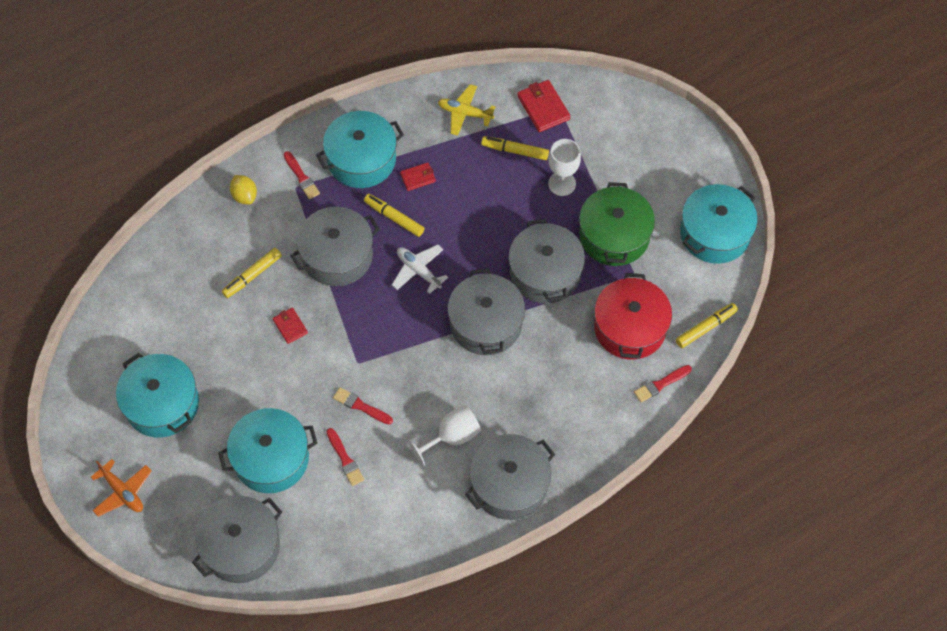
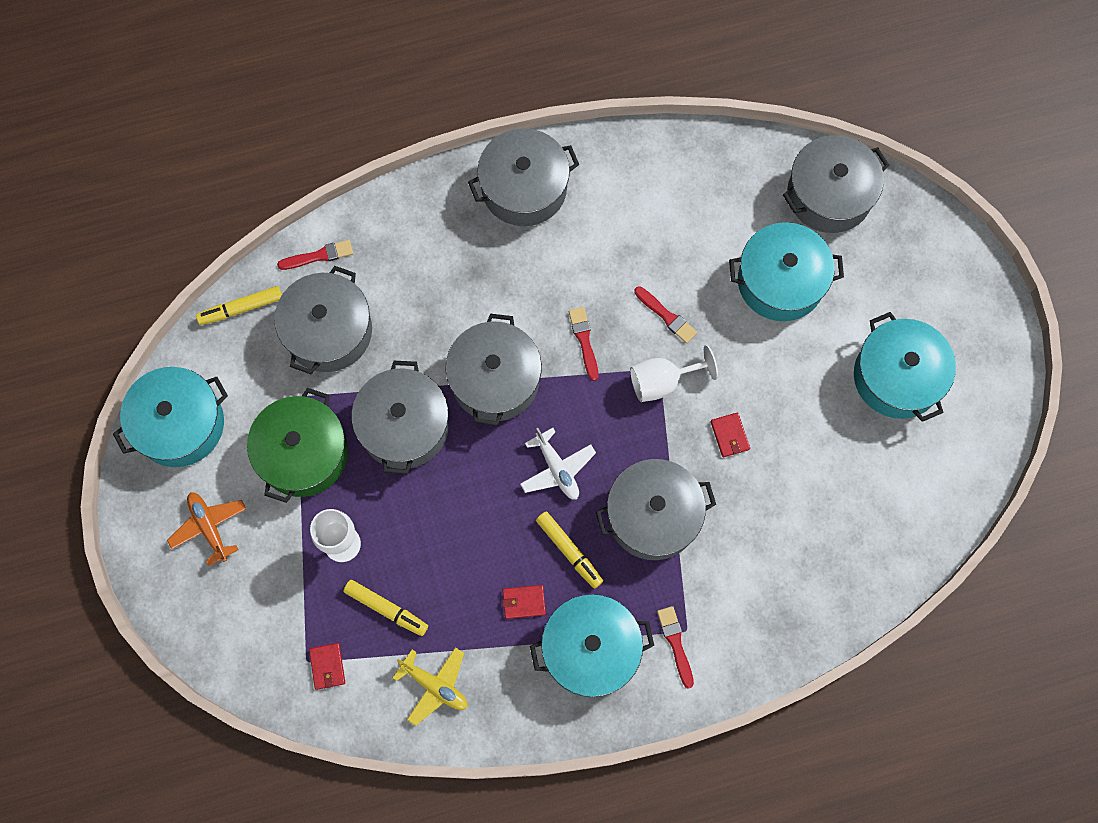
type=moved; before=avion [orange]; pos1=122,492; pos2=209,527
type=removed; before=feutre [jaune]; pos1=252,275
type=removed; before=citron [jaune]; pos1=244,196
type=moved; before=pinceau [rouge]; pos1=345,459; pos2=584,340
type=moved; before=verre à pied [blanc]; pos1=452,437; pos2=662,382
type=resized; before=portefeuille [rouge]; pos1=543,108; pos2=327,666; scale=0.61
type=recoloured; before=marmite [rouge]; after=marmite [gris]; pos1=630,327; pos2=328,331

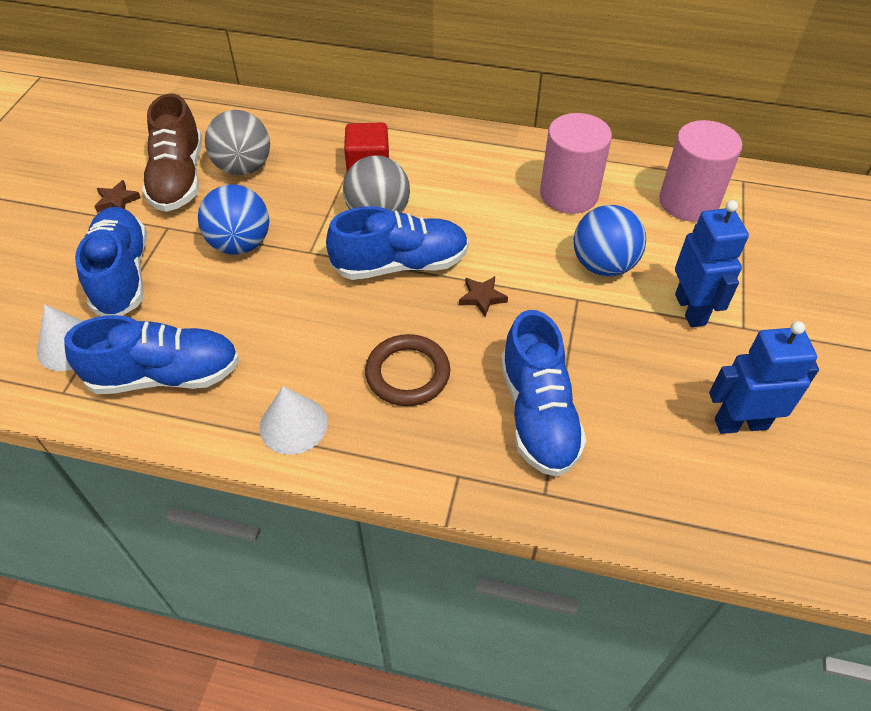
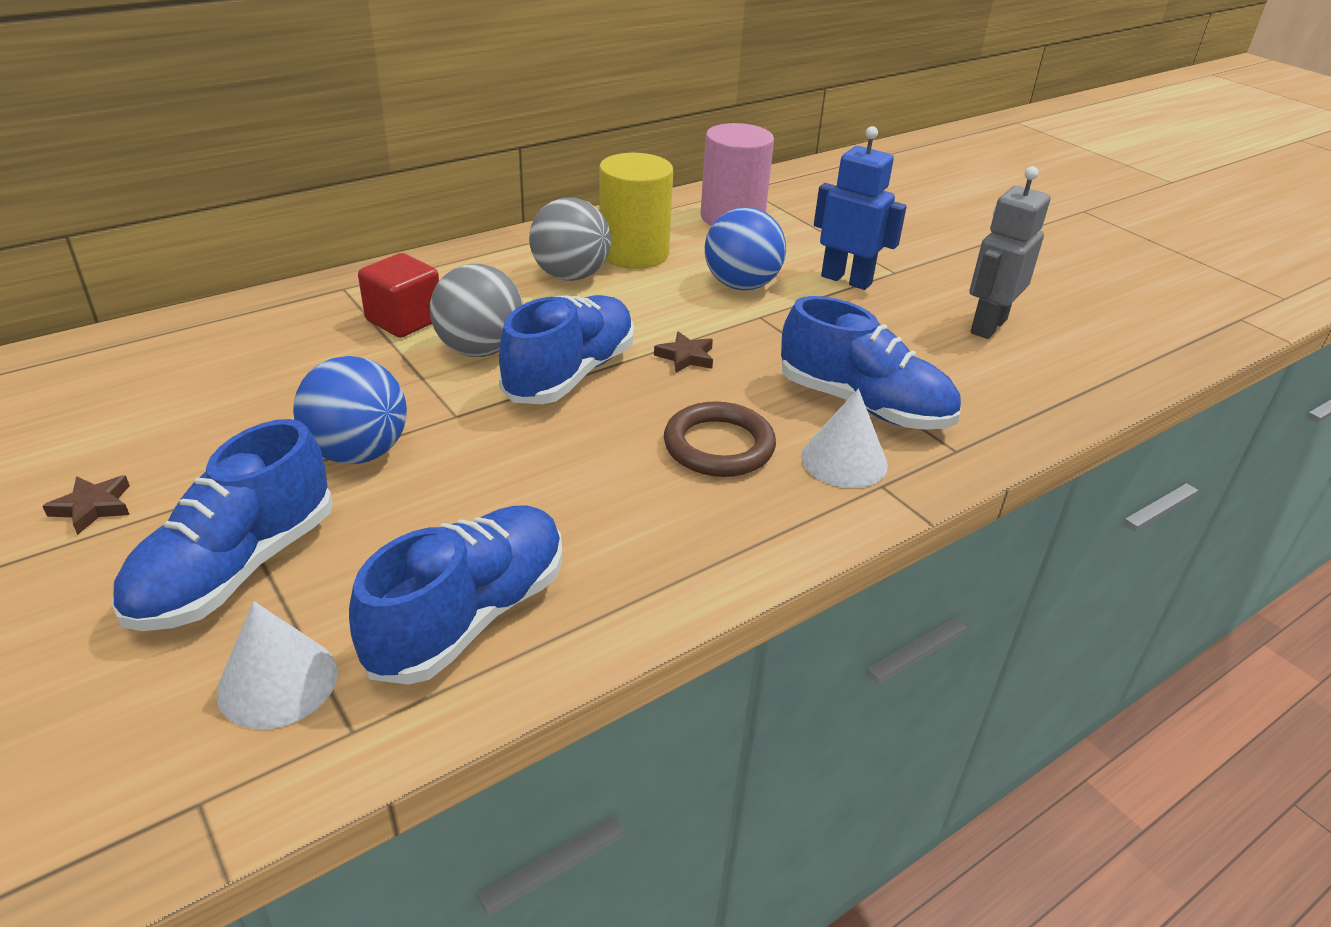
type=turned; before=chaussure [bleu]; pos1=122,275; pos2=236,569; turn=-90
type=removed; before=chaussure [marron]; pos1=178,178
type=moved; before=balle [gris]; pos1=244,168; pos2=570,276
type=moved; before=cône [blanc]; pos1=293,425; pos2=844,460
type=recoloured; before=cylindre [rose]; after=cylindre [jaune]; pos1=569,194; pos2=634,253
type=recoloured; before=robot [bleu]; after=robot [gris]; pos1=740,423; pos2=987,326

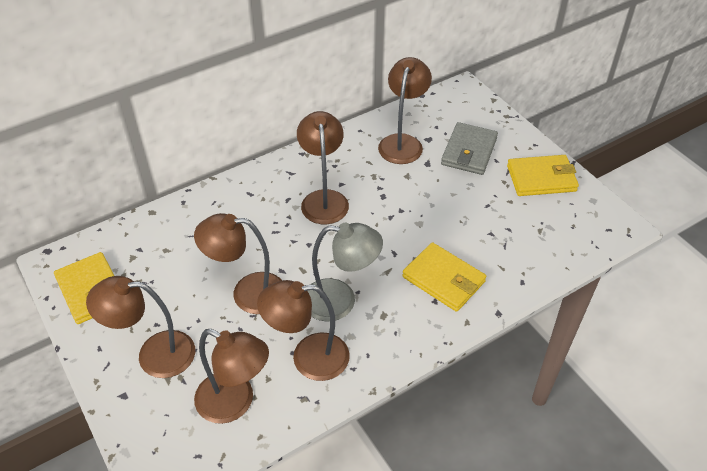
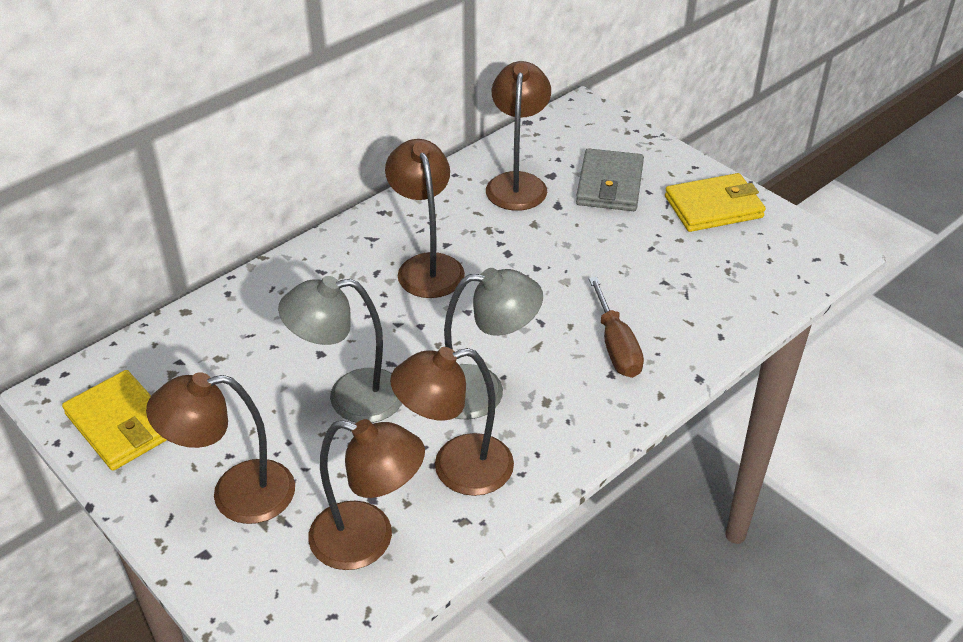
type=recoloured; before=lampe [marron]; after=lampe [gris]; pos1=247,293; pos2=350,398
type=replaced; before=portefeuille [jaune]; after=tournevis [marron]; pos1=443,279; pos2=616,346

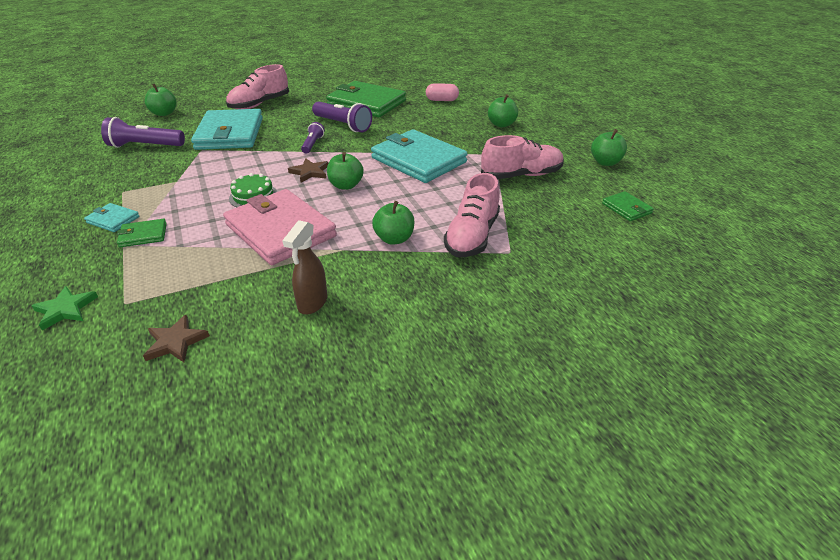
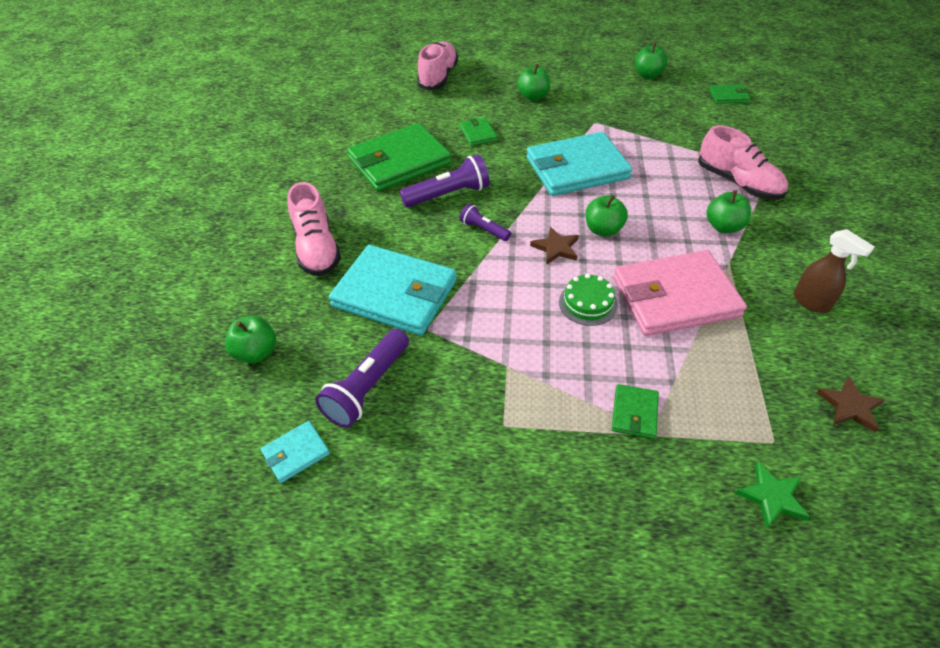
type=moved; before=portefeuille [turquoise]; pos1=113,220; pos2=296,453
type=removed; before=gélule [rose]; pos1=442,100
type=moved; before=chaussure [rose]; pos1=521,175; pos2=438,77
type=added; after=portefeuille [vert]; pos2=478,134

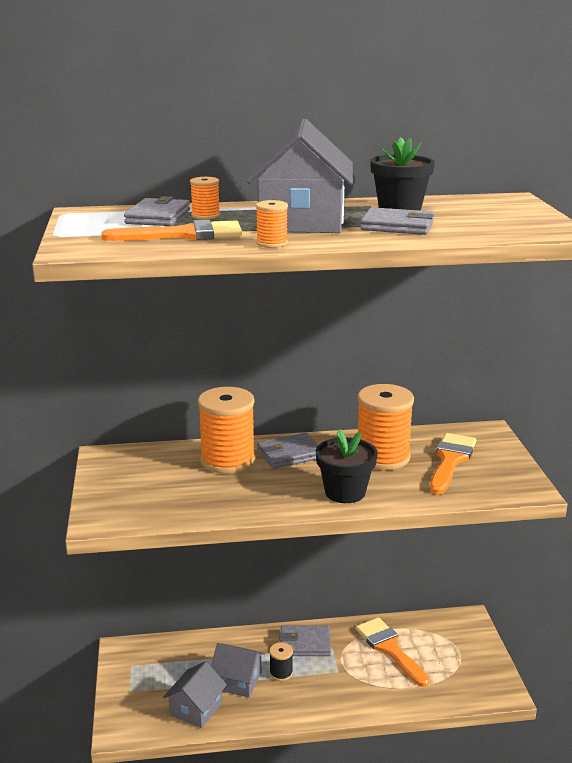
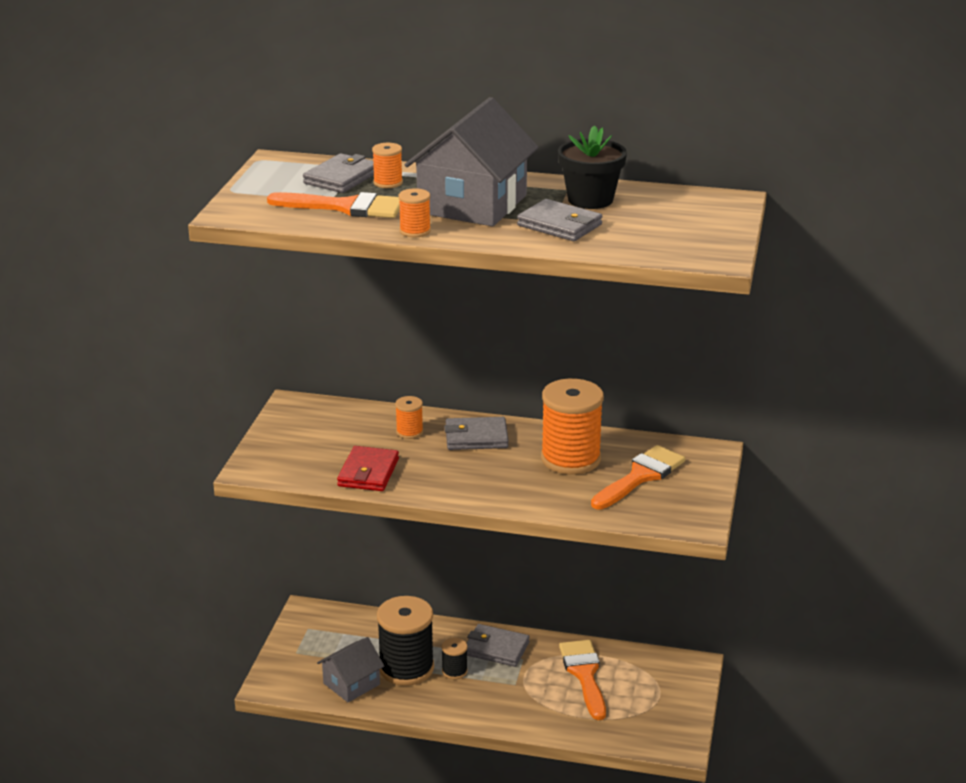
type=resized; before=bobine [orange]; pos1=227,460; pos2=409,432; scale=0.46
type=replaced; before=maison [gris]; after=bobine [noir]; pos1=238,681; pos2=406,668
type=removed; before=pot de fleurs [noir]; pos1=345,492
type=added; after=portefeuille [rouge]; pos2=368,472

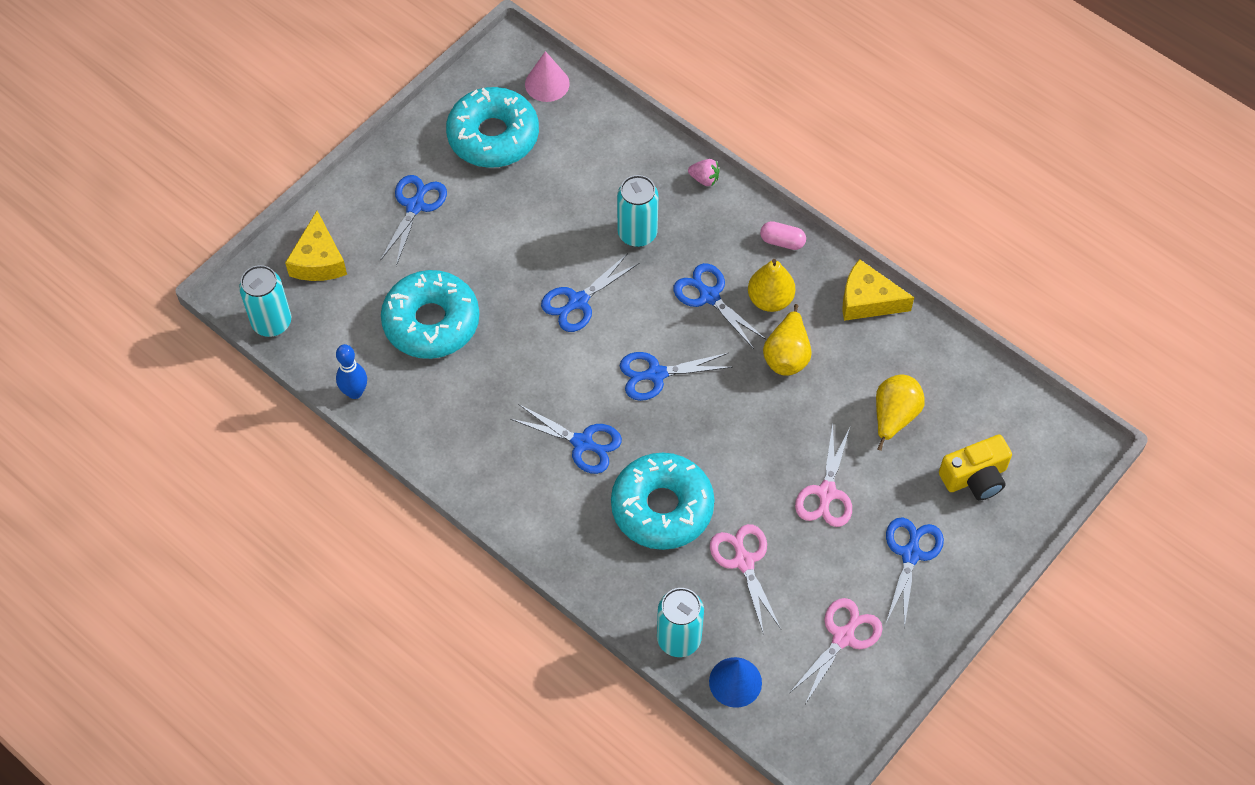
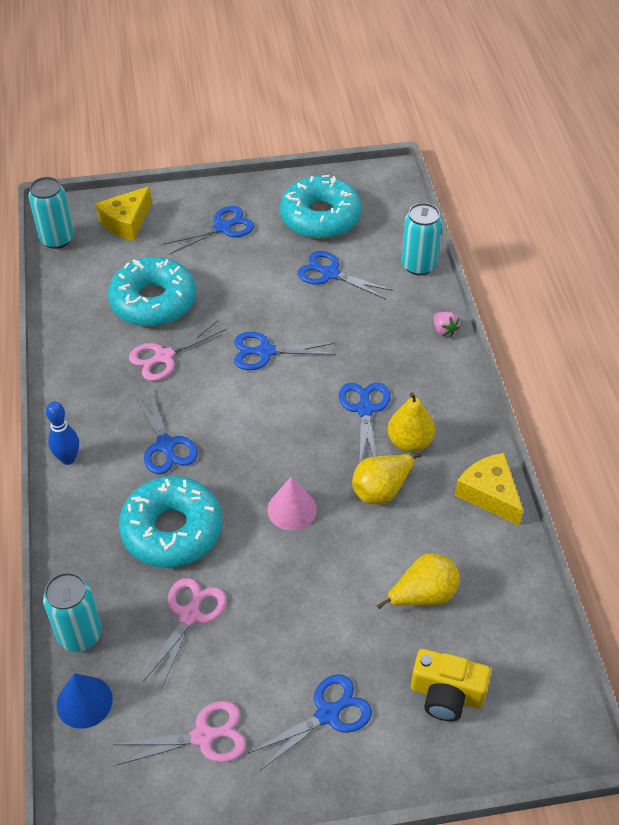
type=moved; before=quille [bleu]; pos1=355,392; pos2=68,459
type=moved; before=cône [rose]; pos1=547,83; pos2=292,509
type=moved; before=canette [turquoise]; pos1=637,233; pos2=418,265
type=moved; before=ciseaux [bleu]; pos1=656,374; pos2=330,274
type=removed; before=gélule [rose]; pos1=782,241
type=moved; before=ciseaux [rose]; pos1=826,493; pos2=164,356

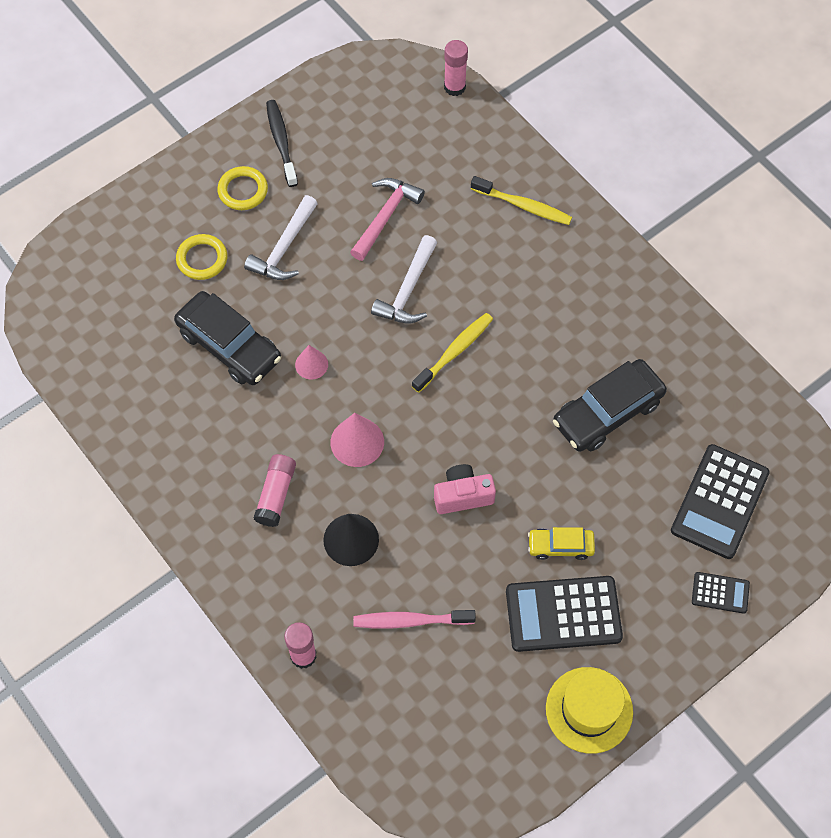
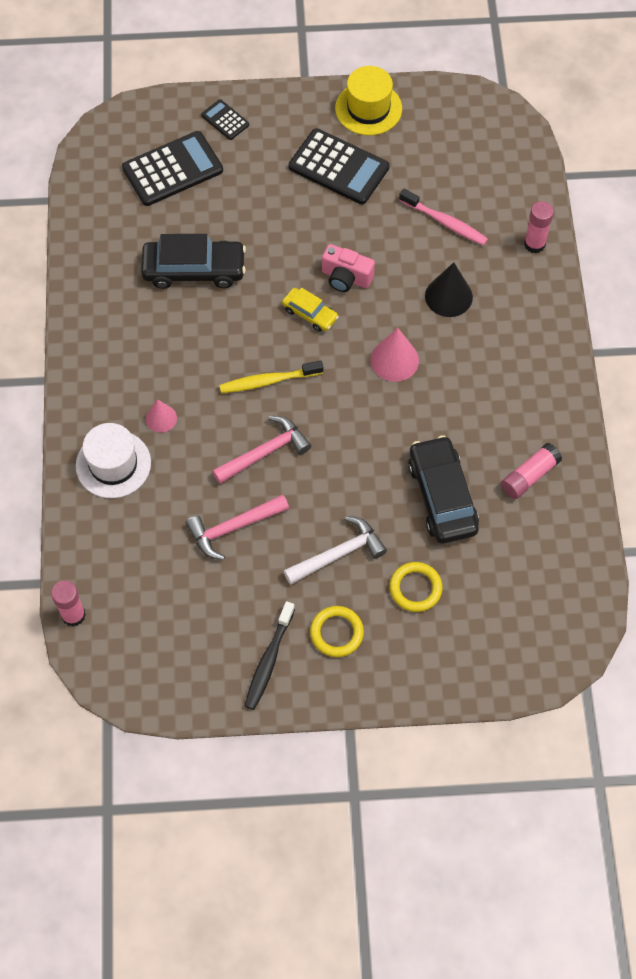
type=moved; before=bâton de colle [rose]; pos1=276,494; pos2=529,476
type=moved; before=cône [rose]; pos1=311,364; pos2=161,418
type=recoloured; before=marteau [blanc]; after=marteau [rose]; pos1=408,290; pos2=265,452
type=replaced; before=brosse à dents [jaune]; after=chapeau [blanc]; pos1=523,206; pos2=113,464
type=moved; before=voiture [jaune]; pos1=560,546; pos2=310,314

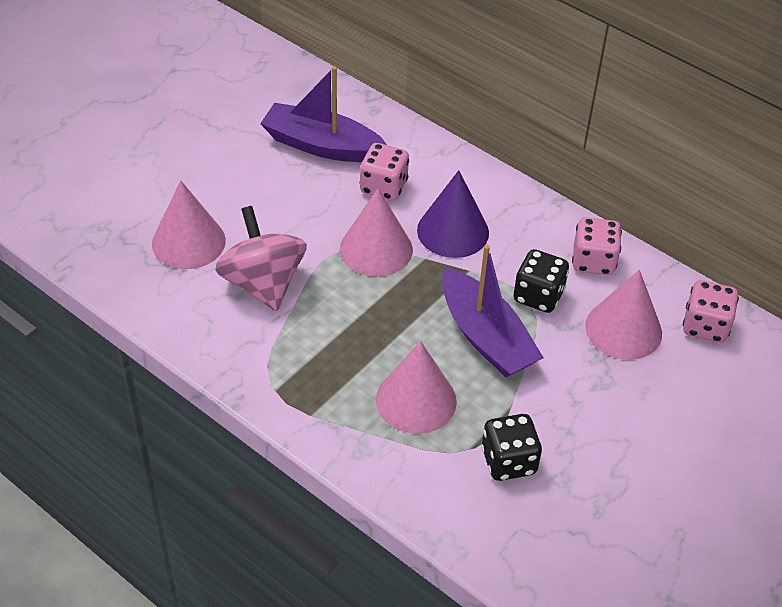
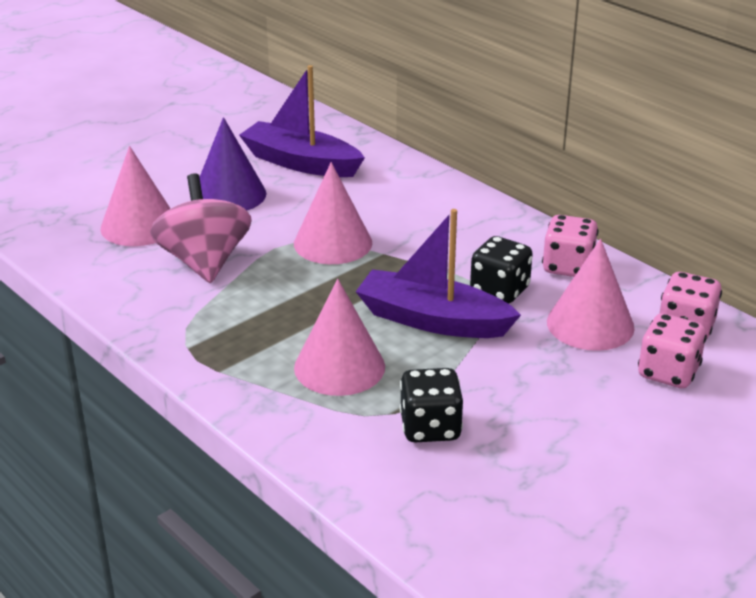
type=moved; before=dé [rose]; pos1=383,187; pos2=668,373
type=moved; before=cône [violet]; pos1=453,231; pos2=229,195
type=turned; before=bateau [violet]; pos1=486,337; pos2=432,320; turn=135

